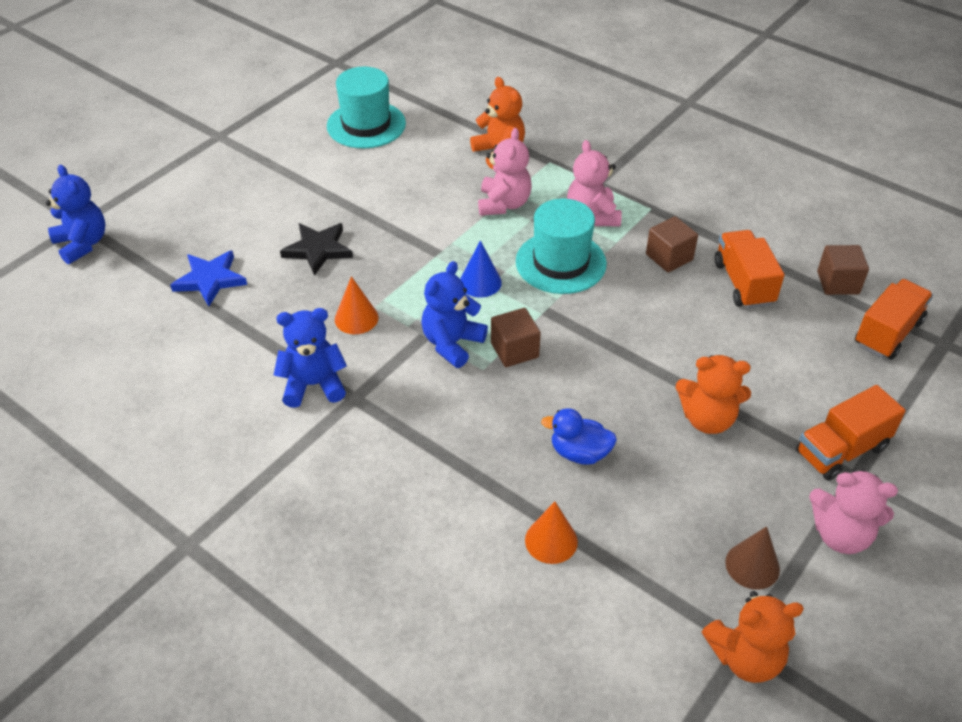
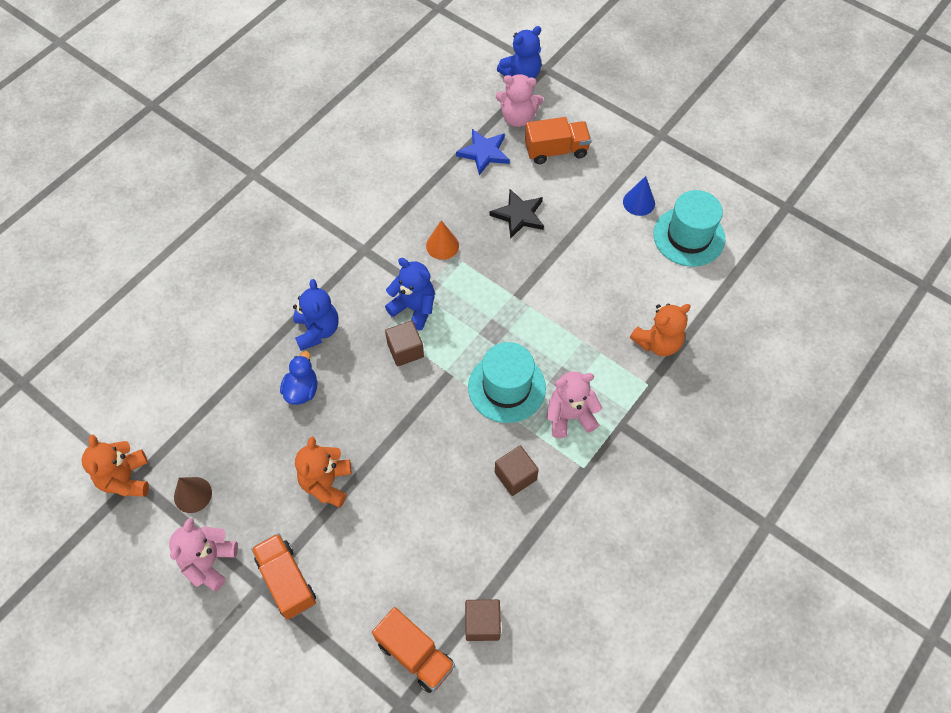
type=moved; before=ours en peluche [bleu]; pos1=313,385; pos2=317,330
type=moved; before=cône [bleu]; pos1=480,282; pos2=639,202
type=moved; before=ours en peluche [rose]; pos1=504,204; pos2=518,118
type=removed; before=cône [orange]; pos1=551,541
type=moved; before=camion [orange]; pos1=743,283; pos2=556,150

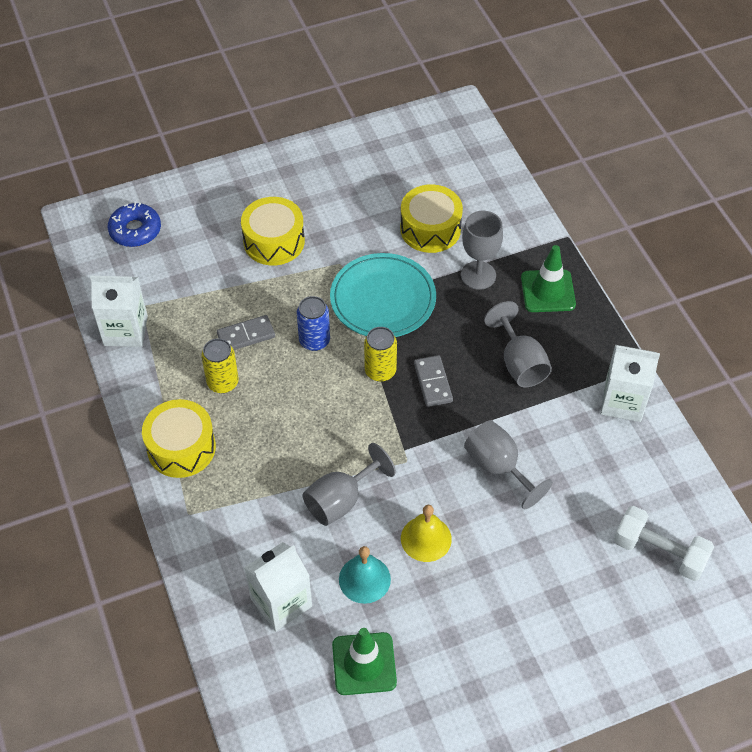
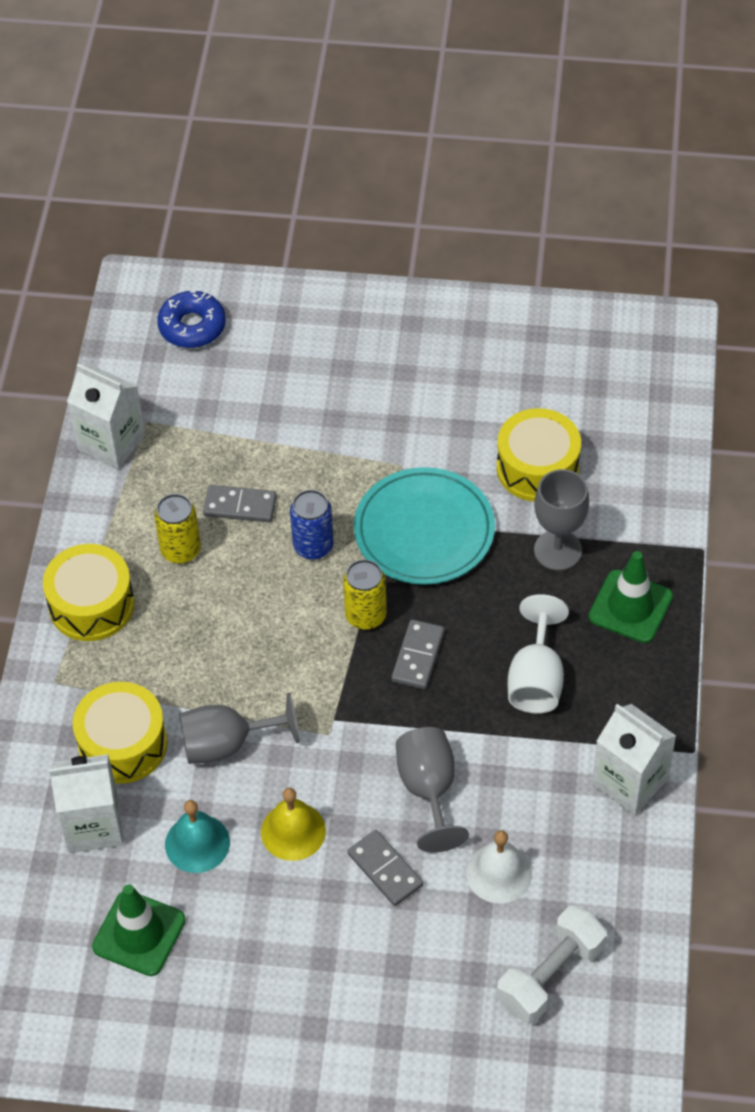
type=moved; before=tambour [jaune]; pos1=274,241; pos2=123,744
type=recoloured; before=verre à pied [gris]; after=verre à pied [blanc]; pos1=519,363; pos2=536,679
type=turned; before=haltère [blanc]; pos1=659,552; pos2=550,975; turn=75
type=added; after=domino [gris]; pos2=385,869
type=added; after=cloche [blanc]; pos2=499,873

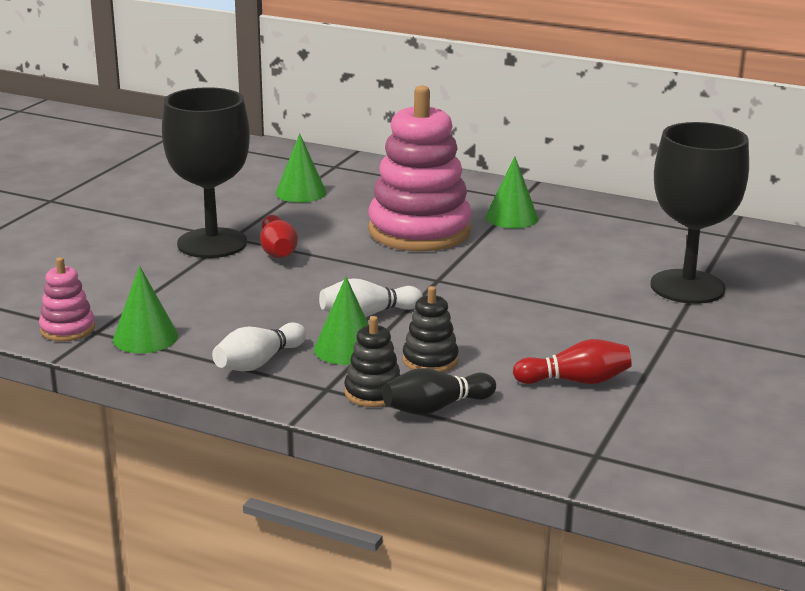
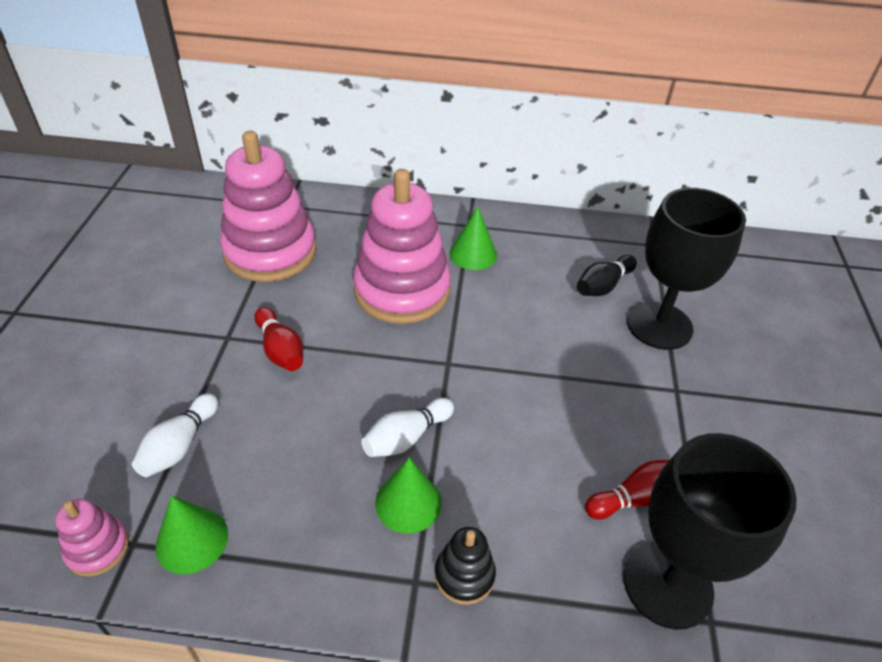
type=moved; before=verre à pied [noir]; pos1=212,243; pos2=667,584
type=moved; before=quille [blanc]; pos1=258,362; pos2=179,446
type=replaced; before=cône [vert]; after=jouet à empiler [rose]; pos1=301,192; pos2=270,252
type=moved; before=quille [noir]; pos1=435,408; pos2=603,286
type=removed; before=jouet à empiler [noir]; pos1=430,360

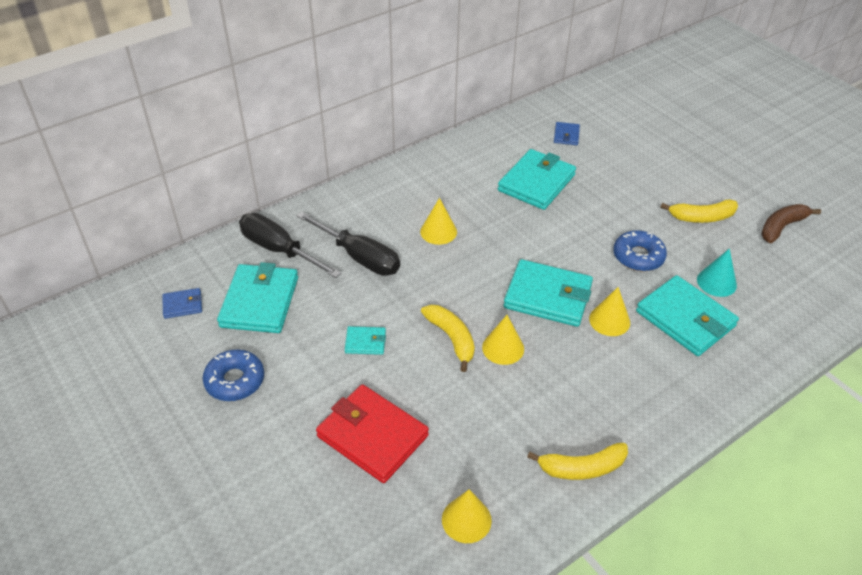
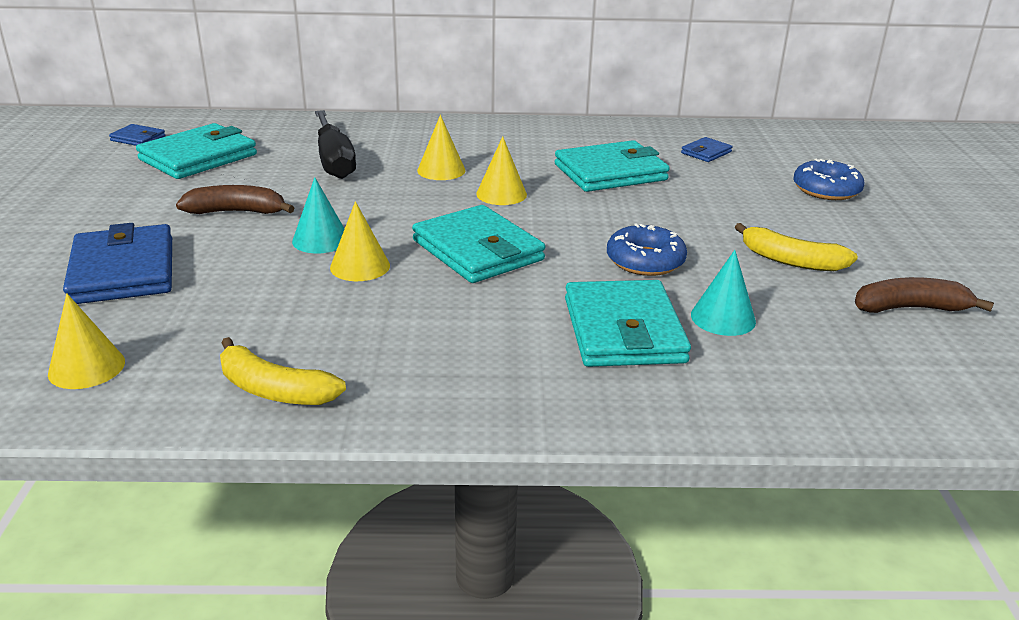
type=moved; before=beignet [bleu]; pos1=235,381; pos2=826,190
type=removed; before=tournevis [noir]; pos1=280,250
type=recoloured; before=portefeuille [rouge]; after=portefeuille [bleu]; pos1=372,436; pos2=123,271
type=replaced; before=portefeuille [turquoise]; after=banane [marron]; pos1=365,342; pos2=236,212
type=replaced; before=banane [jaune]; after=cône [turquoise]; pos1=451,338; pos2=320,240
type=moved; before=cône [jaune]; pos1=609,320; pos2=501,194

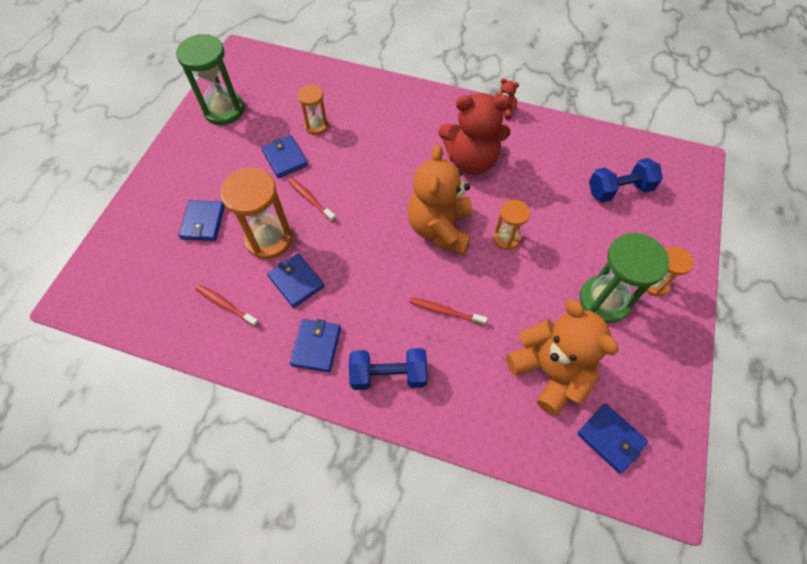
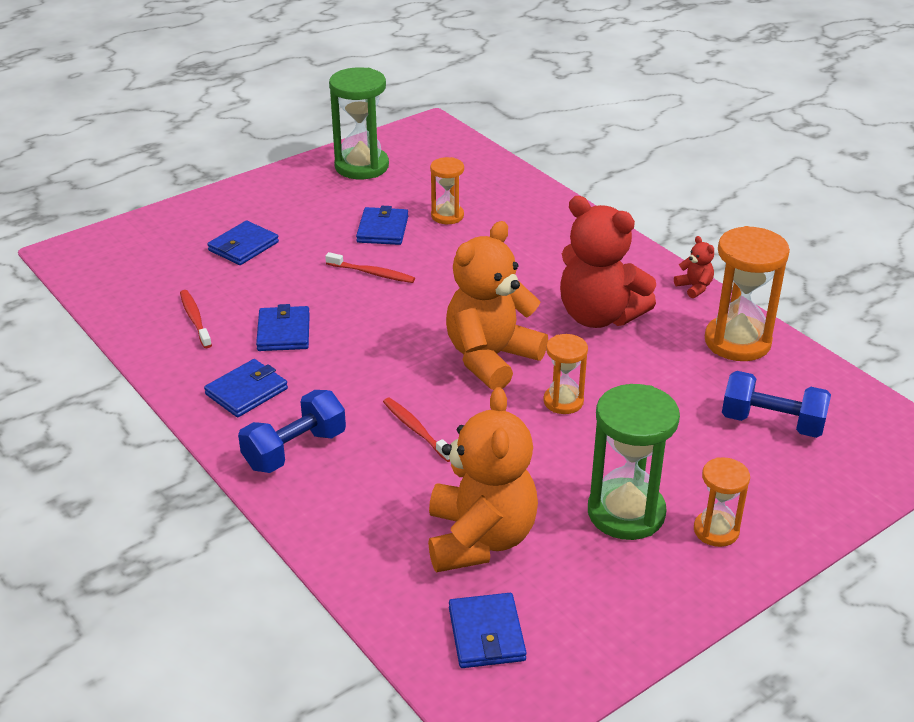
type=moved; before=sablier [orange]; pos1=269,239; pos2=737,342
type=turned; before=brosse à dents [rouge]; pos1=310,199; pos2=372,273; turn=120
type=turned; before=haltère [bleu]; pos1=388,375; pos2=295,450; turn=-75

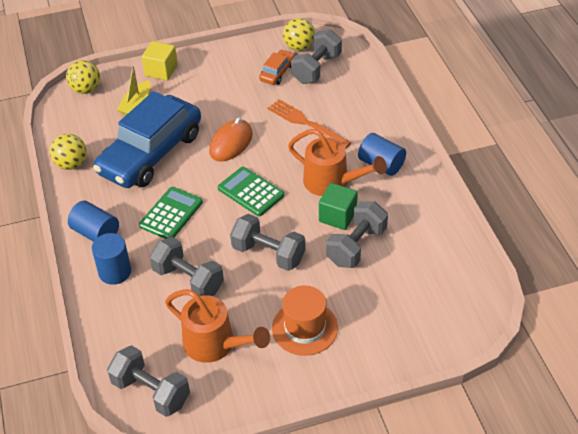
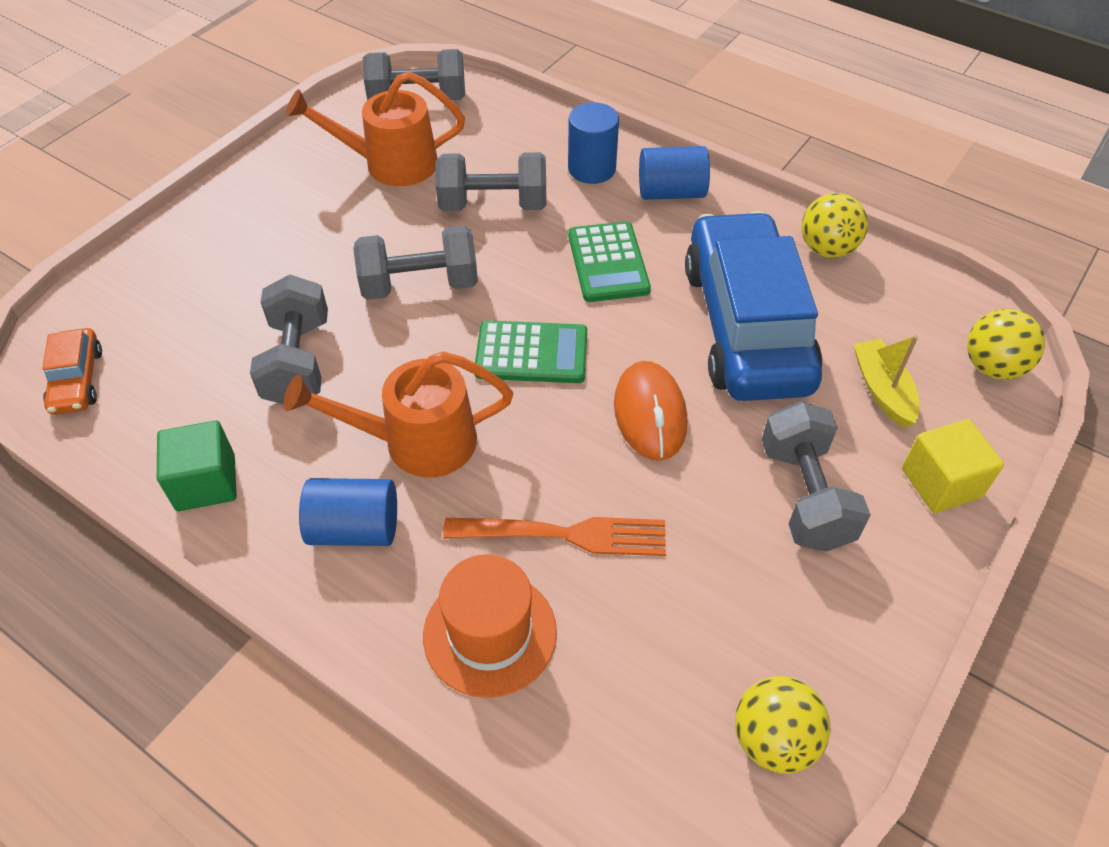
type=moved; before=voiture [orange]; pos1=277,72; pos2=77,380
type=moved; before=chapeau [orange]; pos1=305,328; pos2=490,633
type=moved; before=haltère [gris]; pos1=316,69; pos2=805,495
type=moved; before=cube [vert]; pos1=337,216; pos2=206,482

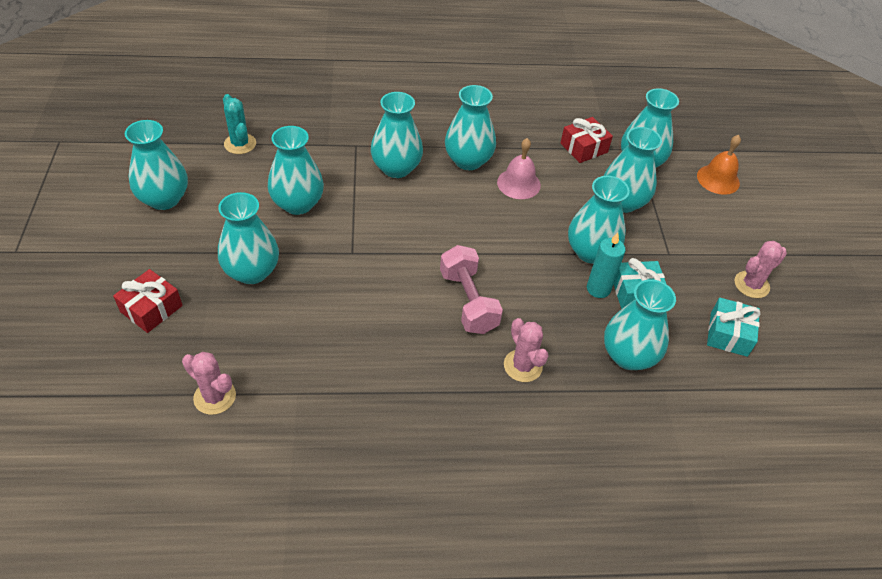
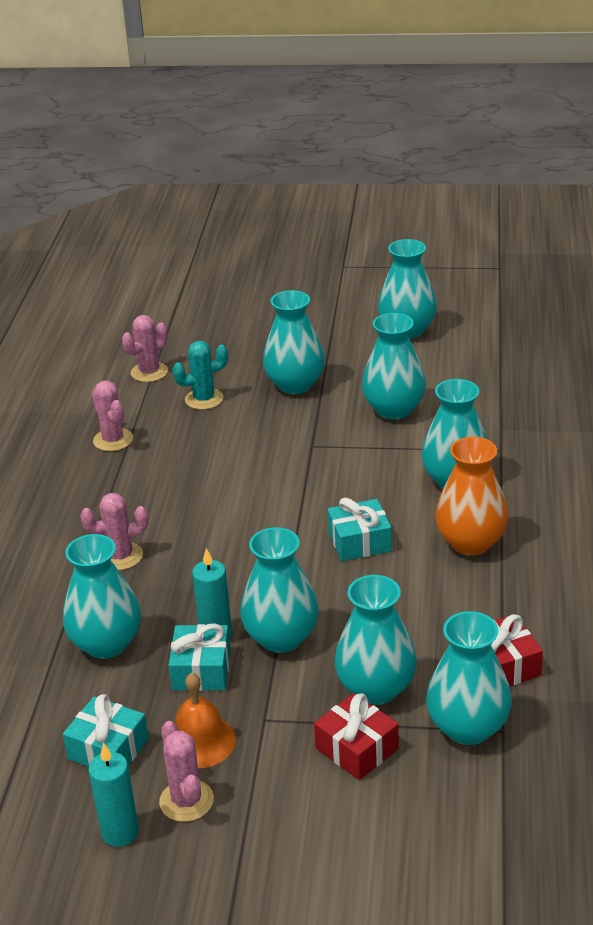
type=moved; before=cadeau [rouge]; pos1=151,309; pos2=357,749
type=moved; before=cactus [turquoise]; pos1=240,144; pos2=204,399
type=removed; before=haltère [rose]; pos1=468,301
type=recoloured; before=vase [turquoise]; after=vase [orange]; pos1=468,160; pos2=471,542
type=removed; before=cloche [rose]; pos1=518,183
type=moved; before=cloche [orange]; pos1=718,179; pos2=200,741
type=added; after=bougie [turquoise]; pos2=120,832
type=added; after=cactus [rose]; pos2=113,440
type=added; after=cadeau [turquoise]; pos2=359,542

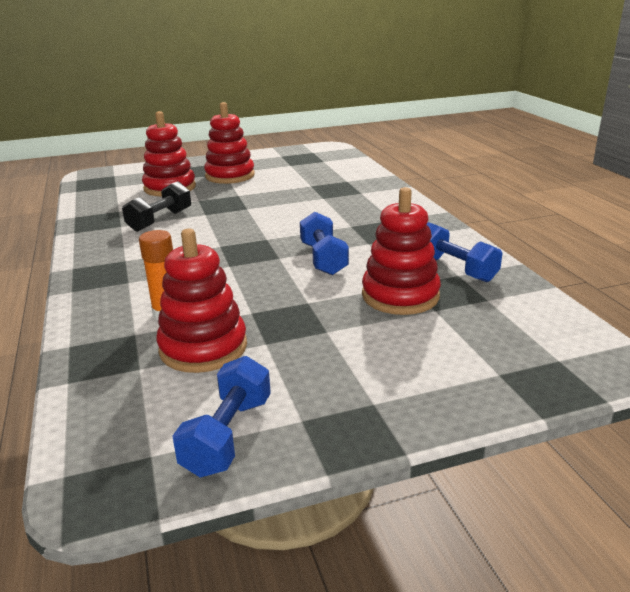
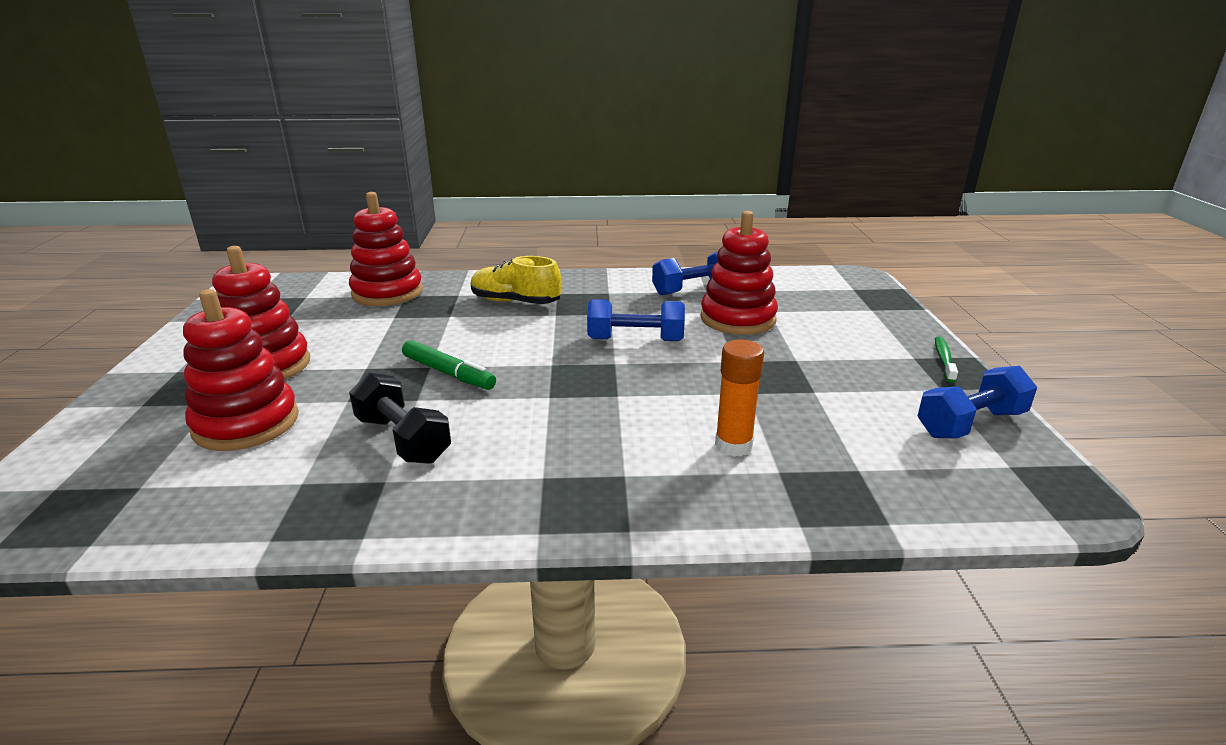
type=moved; before=jouet à empiler [rouge]; pos1=203,347; pos2=387,293
type=turned; before=haltère [bleu]; pos1=228,435; pos2=970,424; turn=-60
type=added; after=feutre [vert]; pos2=448,373
type=added; after=chaussure [jaune]; pos2=515,302
type=added; after=brosse à dents [vert]; pos2=944,359

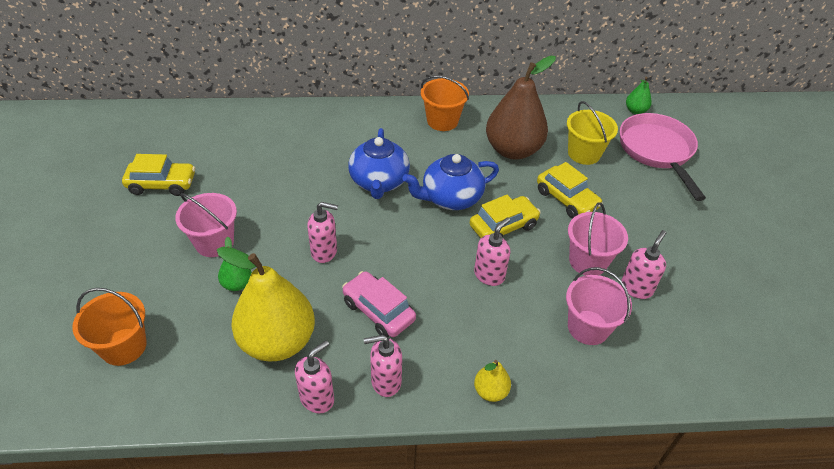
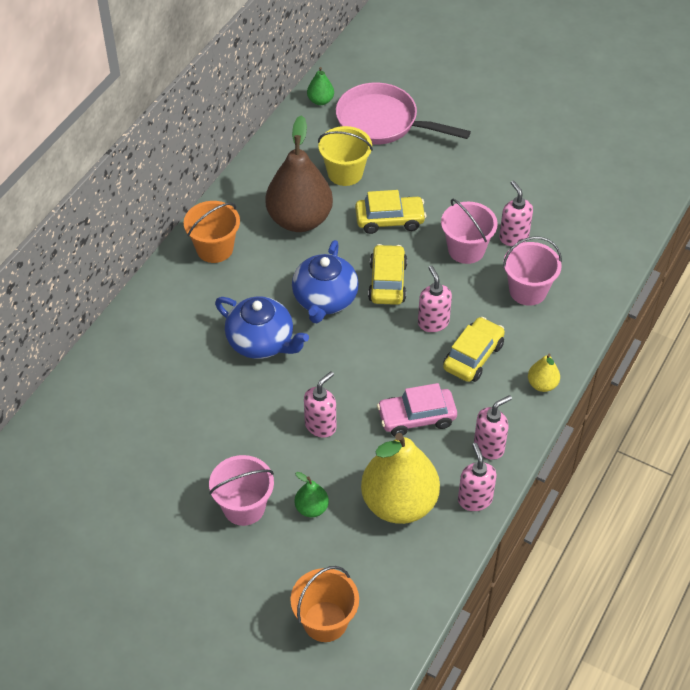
type=moved; before=voiture [jaune]; pos1=162,184; pos2=473,356
type=turned; before=distributeur de savon [rose]; pos1=385,381; pos2=489,447; turn=-150

